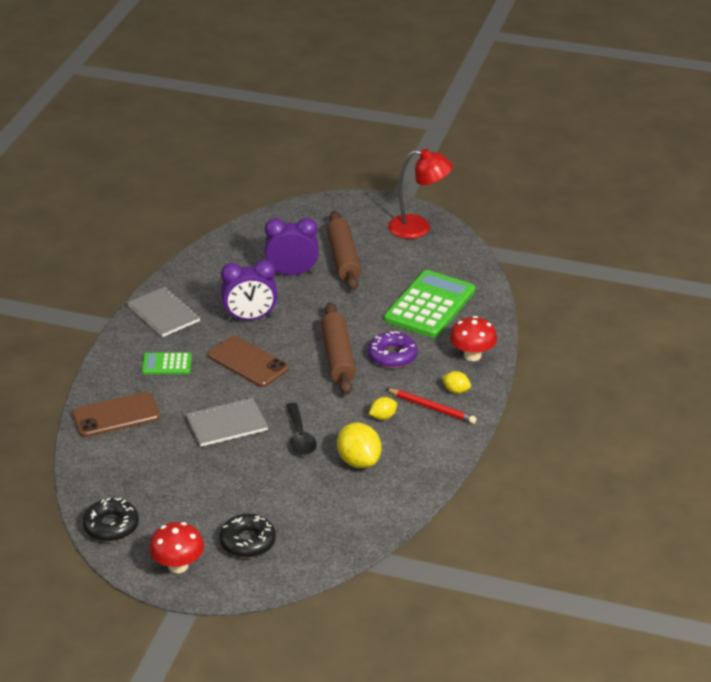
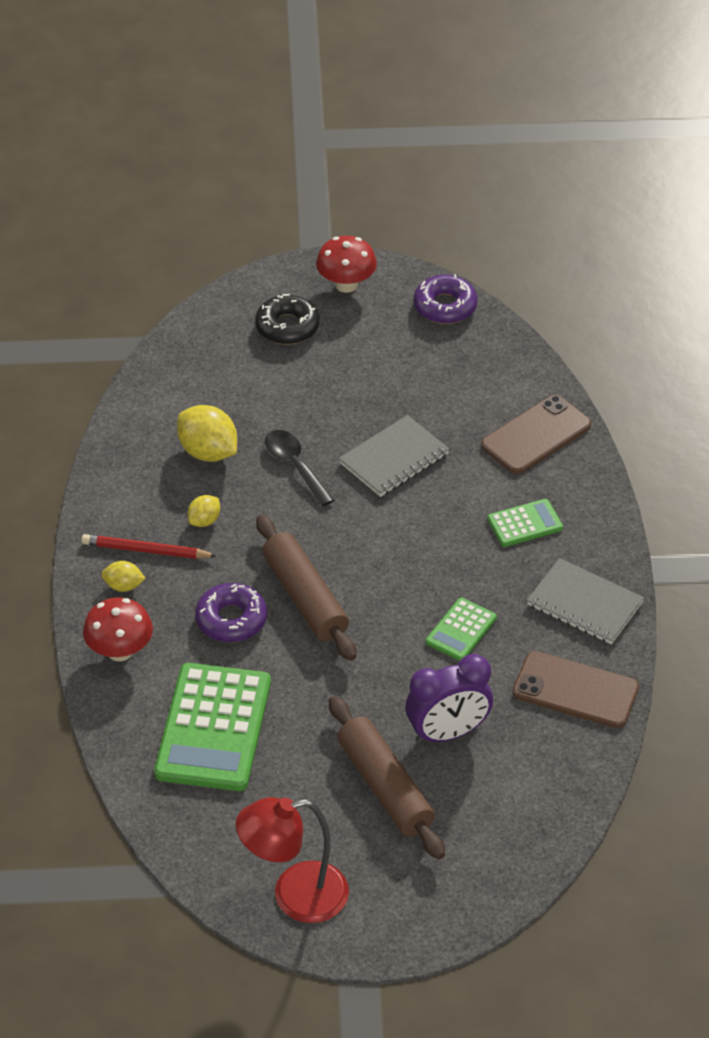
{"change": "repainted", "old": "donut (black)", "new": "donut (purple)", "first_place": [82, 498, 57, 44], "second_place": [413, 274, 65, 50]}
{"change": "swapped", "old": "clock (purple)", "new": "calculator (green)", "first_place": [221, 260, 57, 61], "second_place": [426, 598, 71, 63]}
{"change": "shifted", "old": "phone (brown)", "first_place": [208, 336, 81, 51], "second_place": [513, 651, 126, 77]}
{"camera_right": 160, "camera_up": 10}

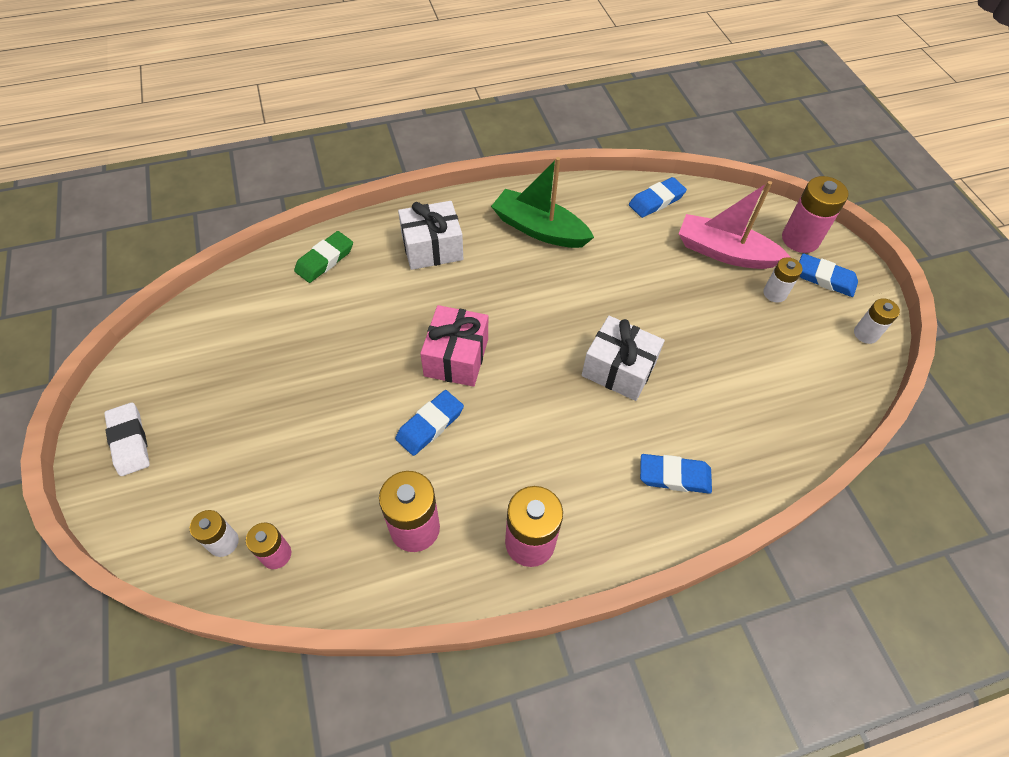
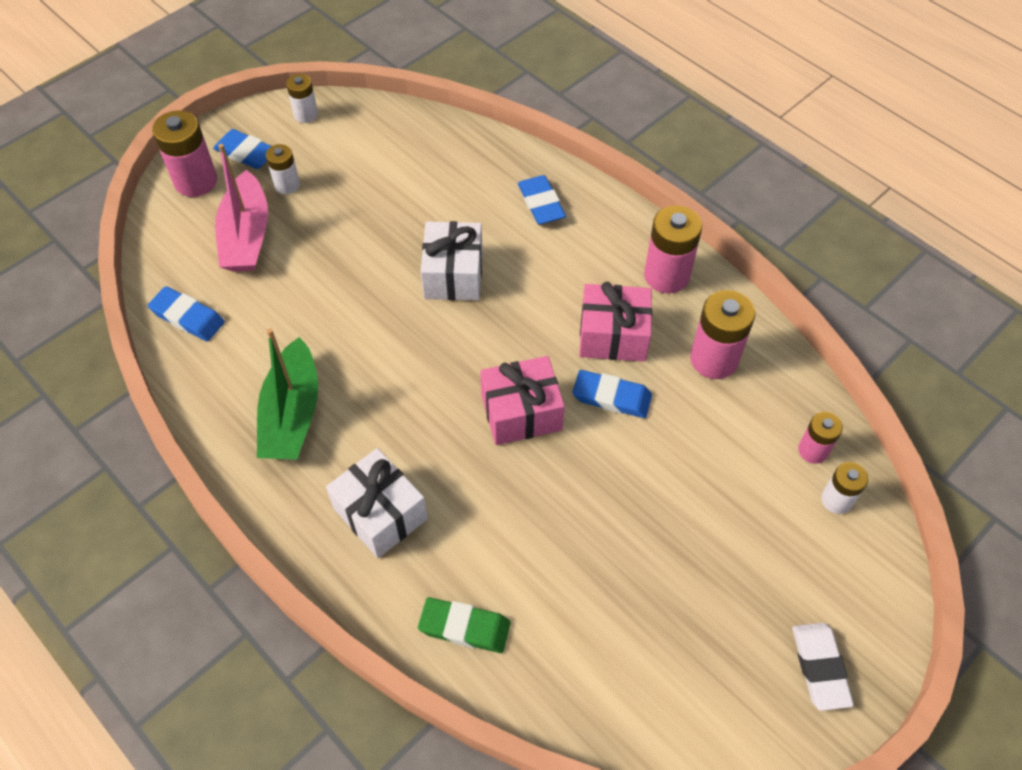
{"change": "rotated", "old": "eraser (blue)", "first_place": [799, 253, 59, 44], "second_place": [213, 129, 58, 40], "degrees": -60}
{"change": "new", "new": "gift (pink)", "second_place": [579, 282, 73, 80]}
{"change": "rotated", "old": "eraser (white)", "first_place": [104, 402, 46, 74], "second_place": [792, 623, 62, 88], "degrees": -45}
{"camera_right": -115, "camera_up": 0}

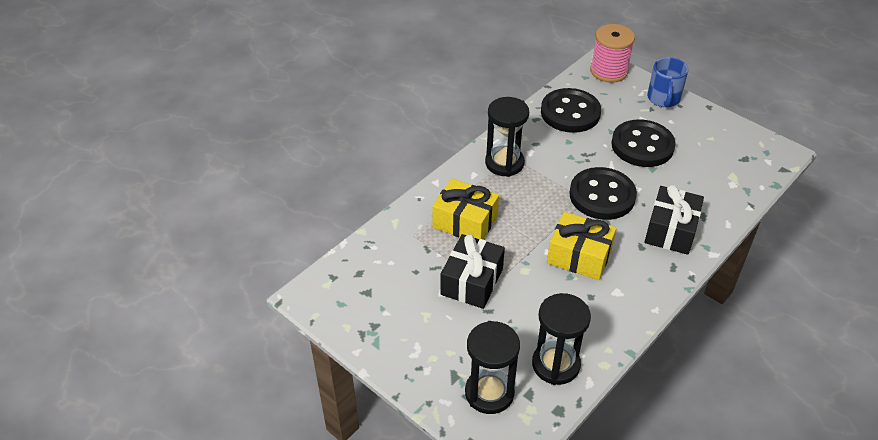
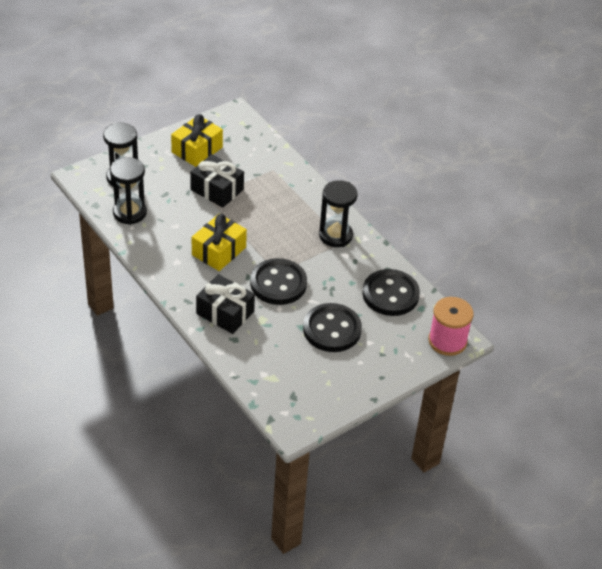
{"change": "shifted", "old": "gift (yellow)", "first_place": [432, 178, 67, 62], "second_place": [171, 114, 52, 53]}
{"change": "gone", "old": "mug (blue)", "first_place": [647, 57, 41, 50]}
{"camera_right": 100, "camera_up": 0}

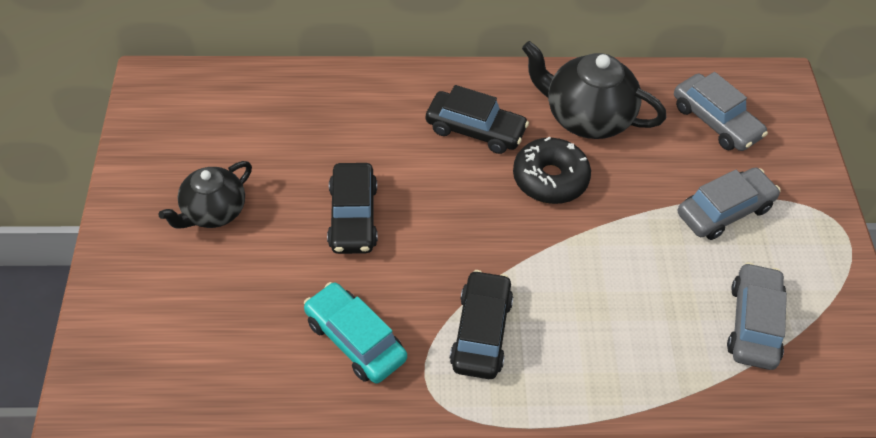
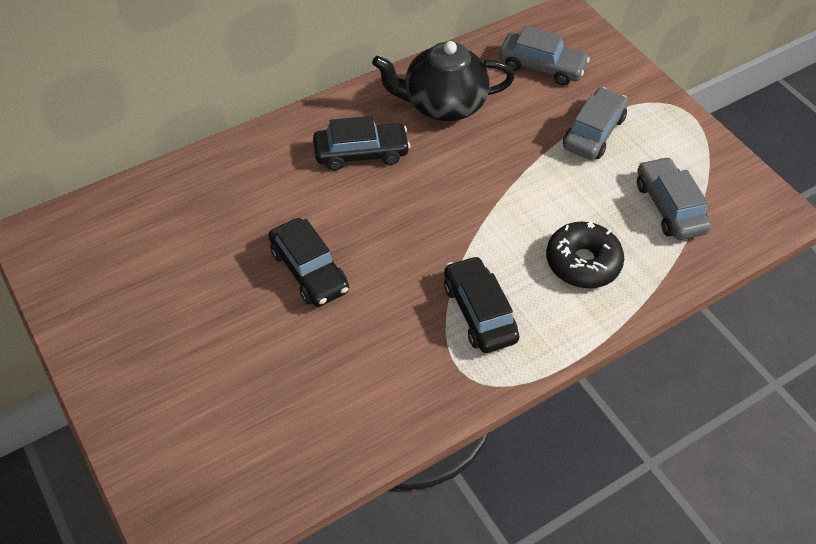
{"change": "shifted", "old": "donut (black)", "first_place": [513, 137, 78, 67], "second_place": [546, 222, 78, 66]}
{"change": "gone", "old": "teapot (black)", "first_place": [158, 161, 94, 67]}
{"change": "gone", "old": "car (turquoise)", "first_place": [304, 282, 103, 102]}
{"camera_right": -30, "camera_up": 0}

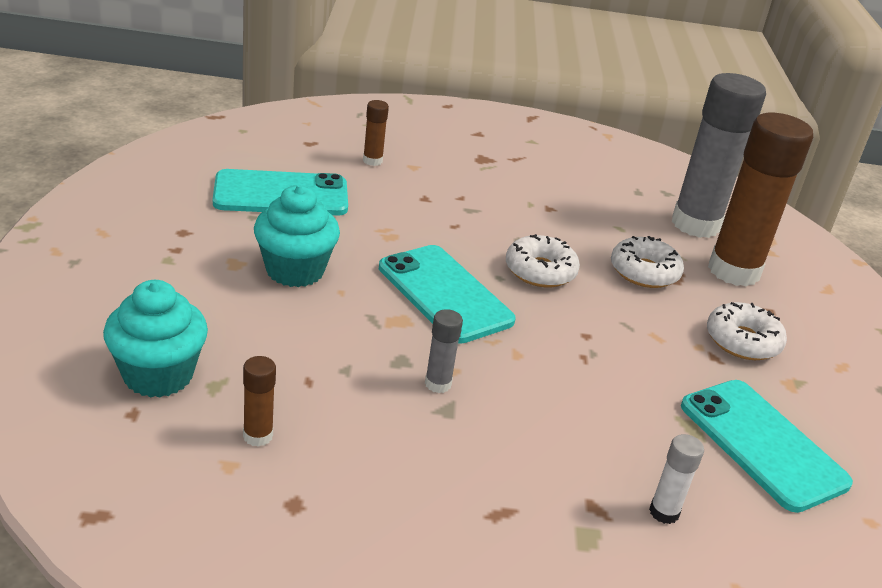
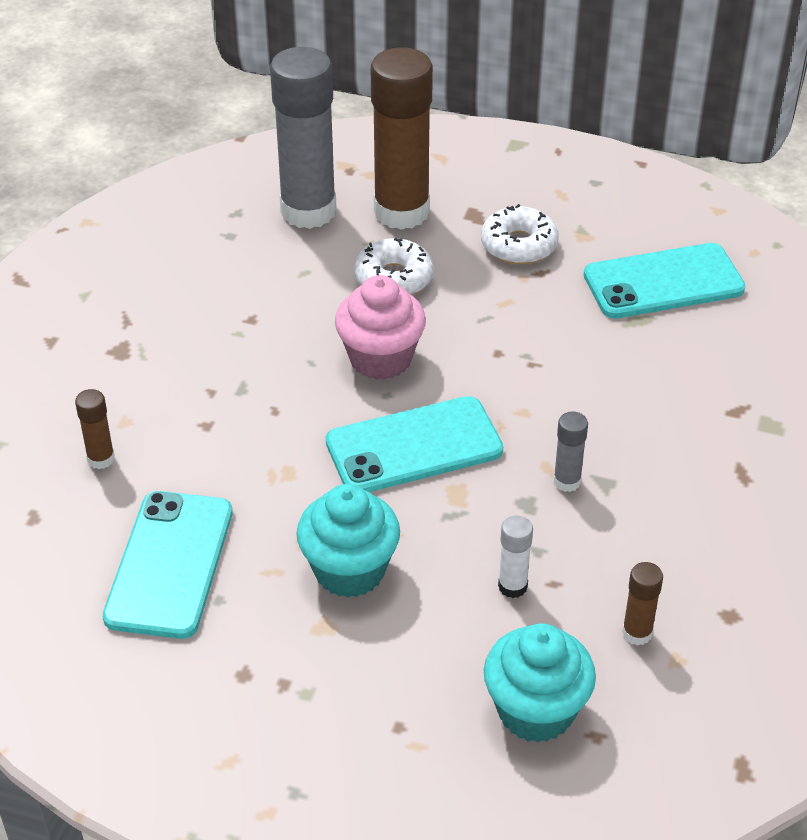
{"change": "swapped", "old": "donut (white)", "new": "cupcake (pink)", "first_place": [506, 234, 74, 53], "second_place": [335, 275, 91, 105]}
{"change": "shifted", "old": "glue stick (white)", "first_place": [649, 434, 55, 90], "second_place": [498, 515, 35, 83]}
{"camera_right": -70, "camera_up": 10}

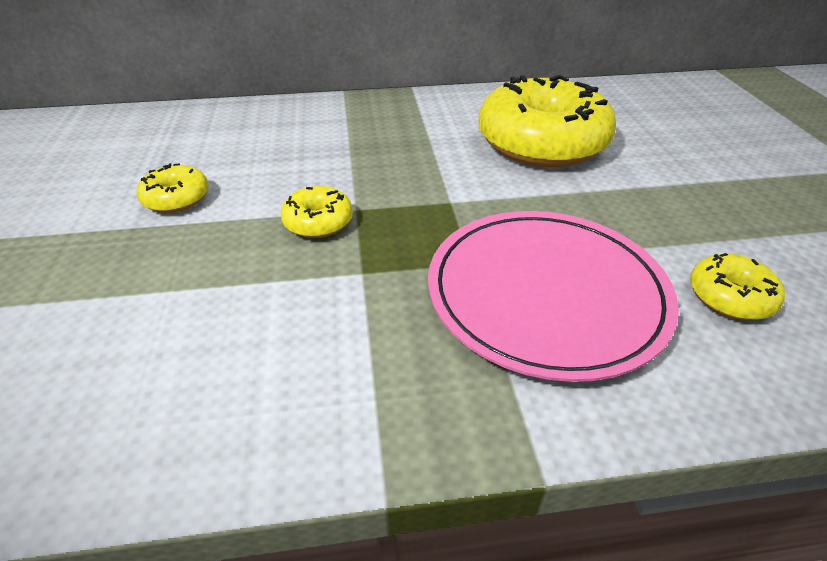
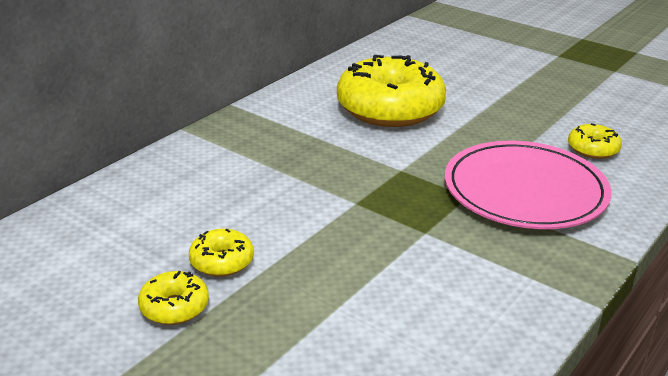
{"change": "shifted", "old": "donut (yellow)", "first_place": [280, 186, 73, 52], "second_place": [138, 271, 71, 54]}
{"camera_right": -45, "camera_up": -10}

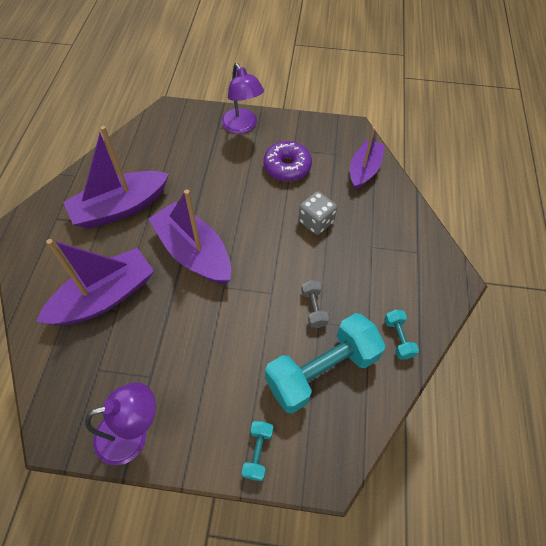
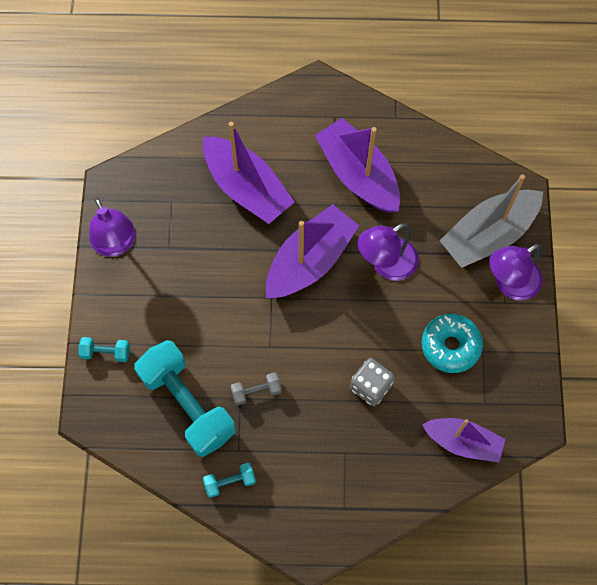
{"change": "new", "new": "lamp (purple)", "second_place": [358, 223, 60, 58]}
{"change": "repainted", "old": "donut (purple)", "new": "donut (turquoise)", "first_place": [263, 141, 49, 41], "second_place": [421, 314, 62, 59]}
{"change": "new", "new": "boat (grey)", "second_place": [440, 174, 103, 94]}
{"camera_right": 85, "camera_up": 10}

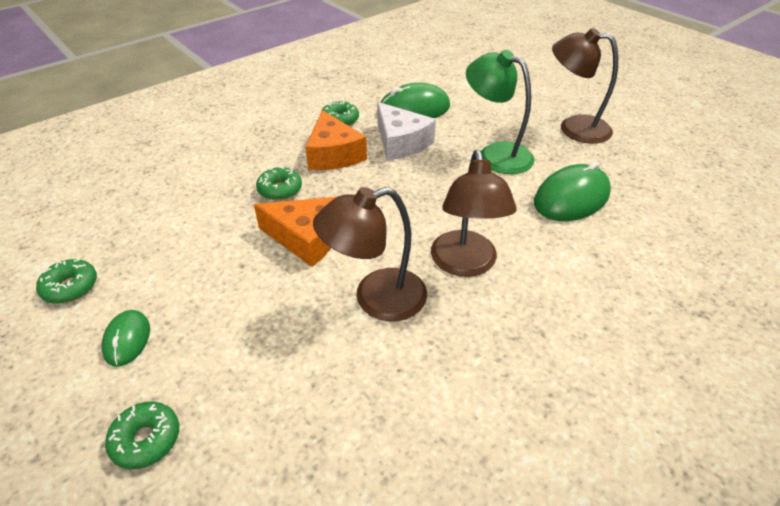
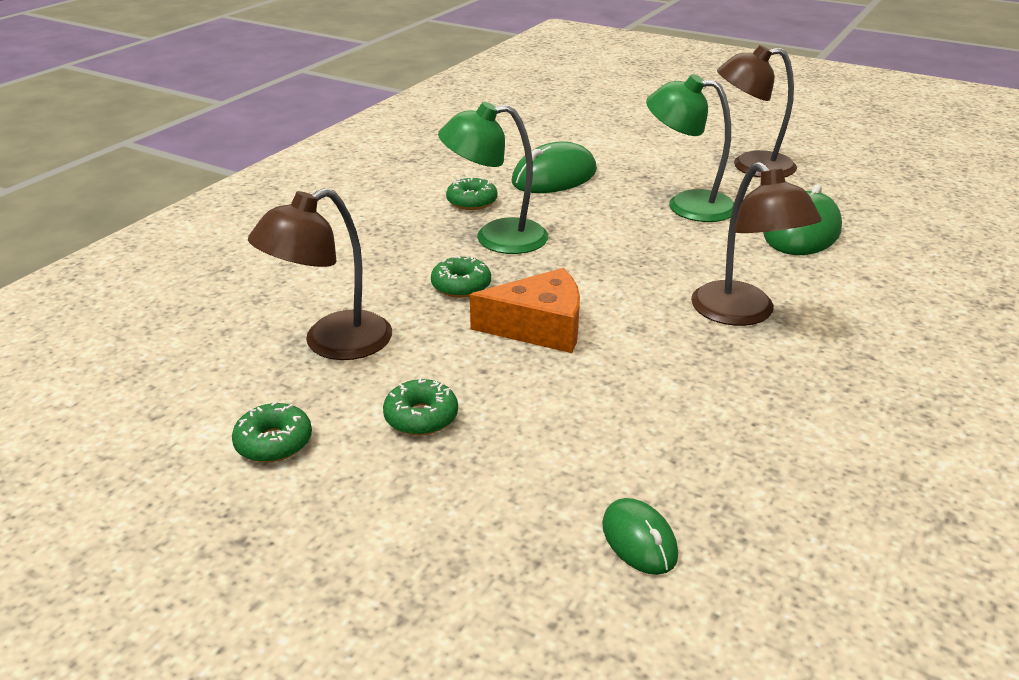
{"change": "shifted", "old": "lamp (brown)", "first_place": [313, 187, 114, 134], "second_place": [248, 188, 144, 172]}
{"change": "shifted", "old": "donut (green)", "first_place": [105, 401, 74, 68], "second_place": [383, 378, 75, 57]}
{"change": "swapped", "old": "cheese (orange)", "new": "lamp (green)", "first_place": [305, 110, 62, 60], "second_place": [438, 102, 110, 152]}
{"change": "shifted", "old": "mouse (green)", "first_place": [102, 310, 48, 57], "second_place": [602, 498, 76, 77]}
{"change": "gone", "old": "cheese (white)", "first_place": [377, 102, 59, 58]}
{"camera_right": -20, "camera_up": -10}

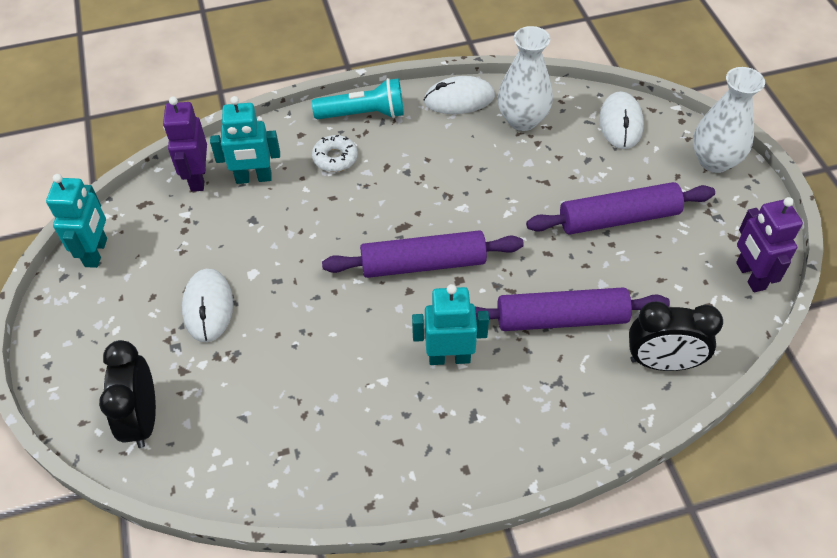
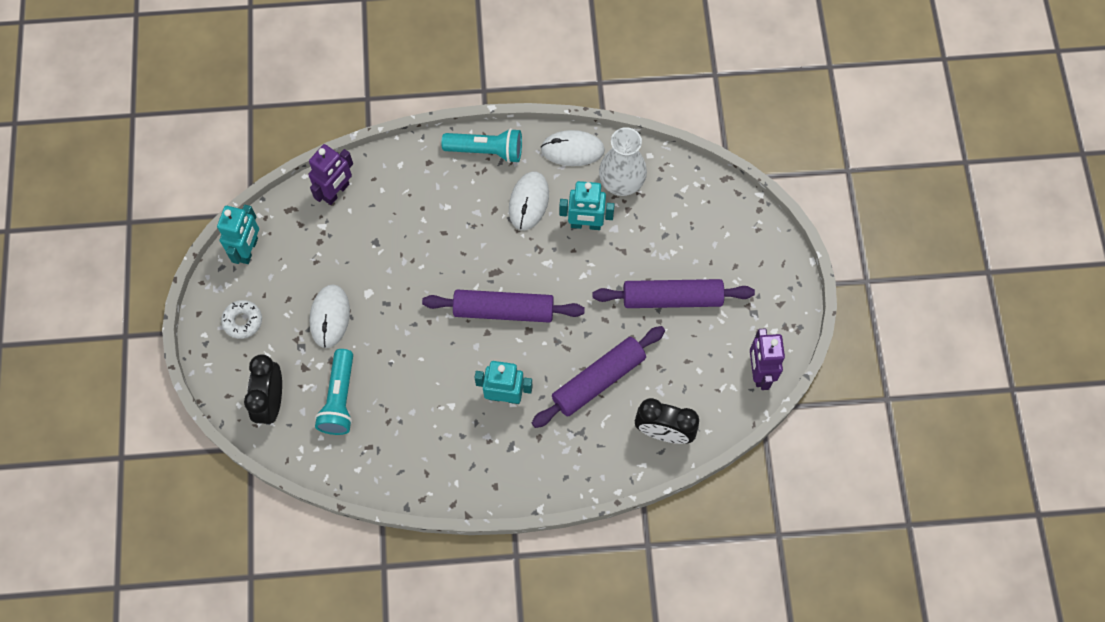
{"change": "shifted", "old": "donut (white)", "first_place": [312, 135, 46, 37], "second_place": [221, 300, 41, 39]}
{"change": "rotated", "old": "robot (purple)", "first_place": [163, 96, 44, 96], "second_place": [308, 144, 45, 61], "degrees": -150}
{"change": "new", "new": "flashlight (turquoise)", "second_place": [315, 349, 38, 86]}
{"change": "shifted", "old": "mouse (white)", "first_place": [599, 91, 45, 58], "second_place": [509, 171, 40, 59]}
{"change": "rotated", "old": "rolling pin (purple)", "first_place": [475, 287, 195, 44], "second_place": [532, 326, 133, 102], "degrees": -45}
{"change": "shifted", "old": "robot (turquoise)", "first_place": [210, 96, 70, 88], "second_place": [559, 181, 56, 49]}
{"change": "gone", "old": "vase (white)", "first_place": [693, 67, 72, 106]}
{"camera_right": 10, "camera_up": 15}

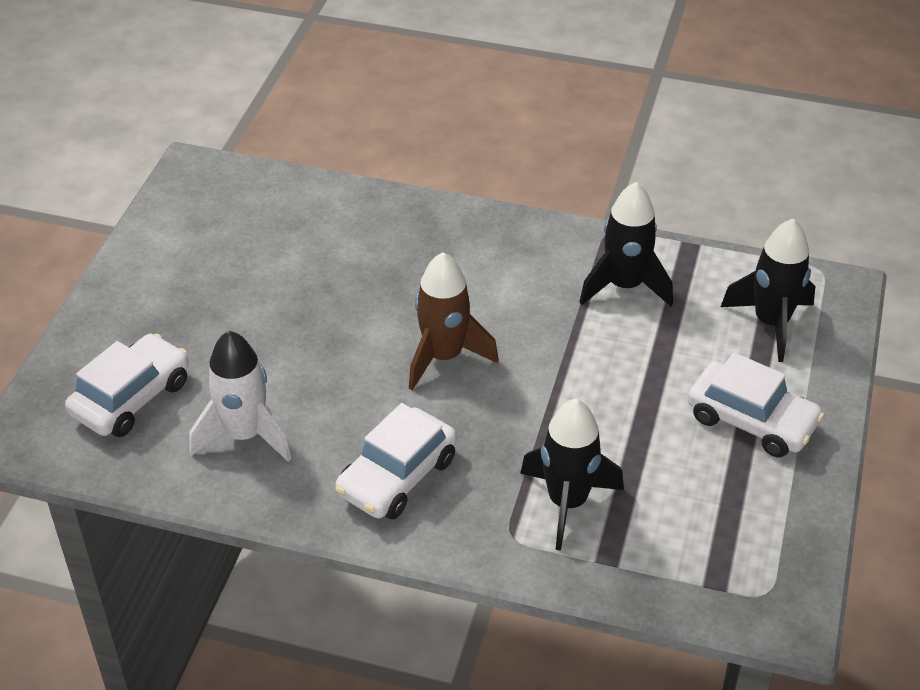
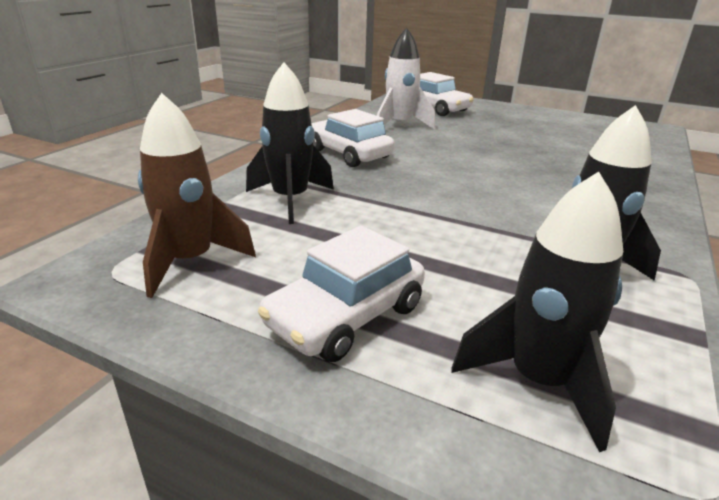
{"change": "shifted", "old": "rocket (brown)", "first_place": [409, 252, 90, 139], "second_place": [138, 93, 118, 205]}
{"camera_right": 100, "camera_up": -15}

